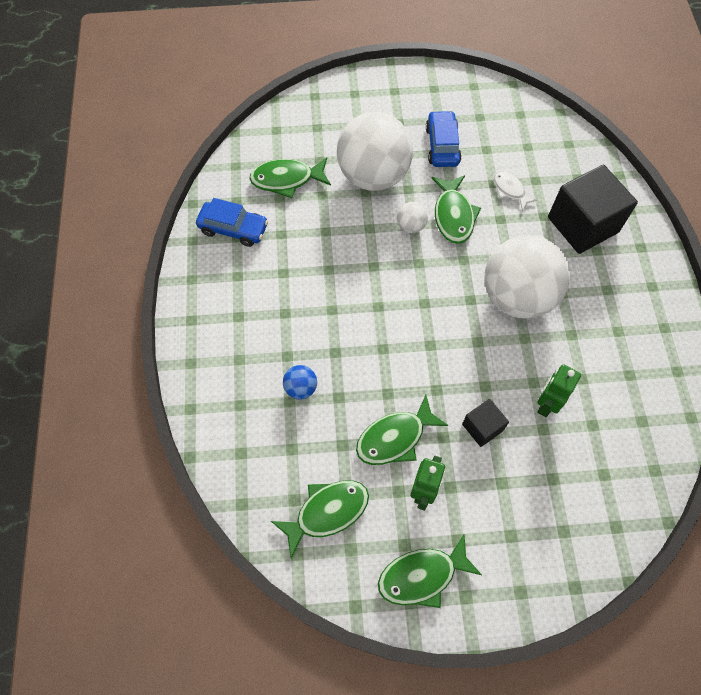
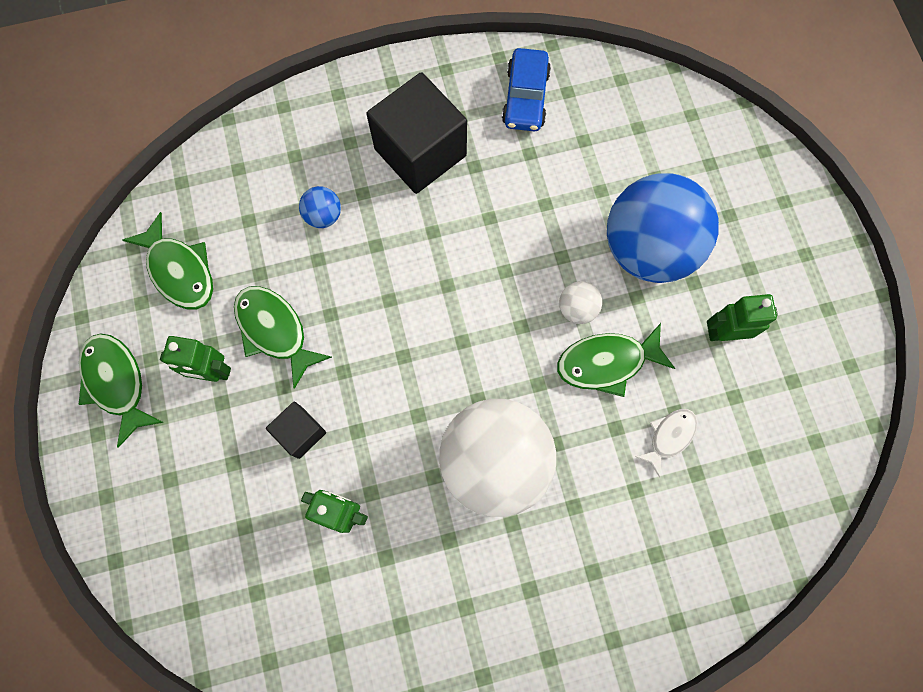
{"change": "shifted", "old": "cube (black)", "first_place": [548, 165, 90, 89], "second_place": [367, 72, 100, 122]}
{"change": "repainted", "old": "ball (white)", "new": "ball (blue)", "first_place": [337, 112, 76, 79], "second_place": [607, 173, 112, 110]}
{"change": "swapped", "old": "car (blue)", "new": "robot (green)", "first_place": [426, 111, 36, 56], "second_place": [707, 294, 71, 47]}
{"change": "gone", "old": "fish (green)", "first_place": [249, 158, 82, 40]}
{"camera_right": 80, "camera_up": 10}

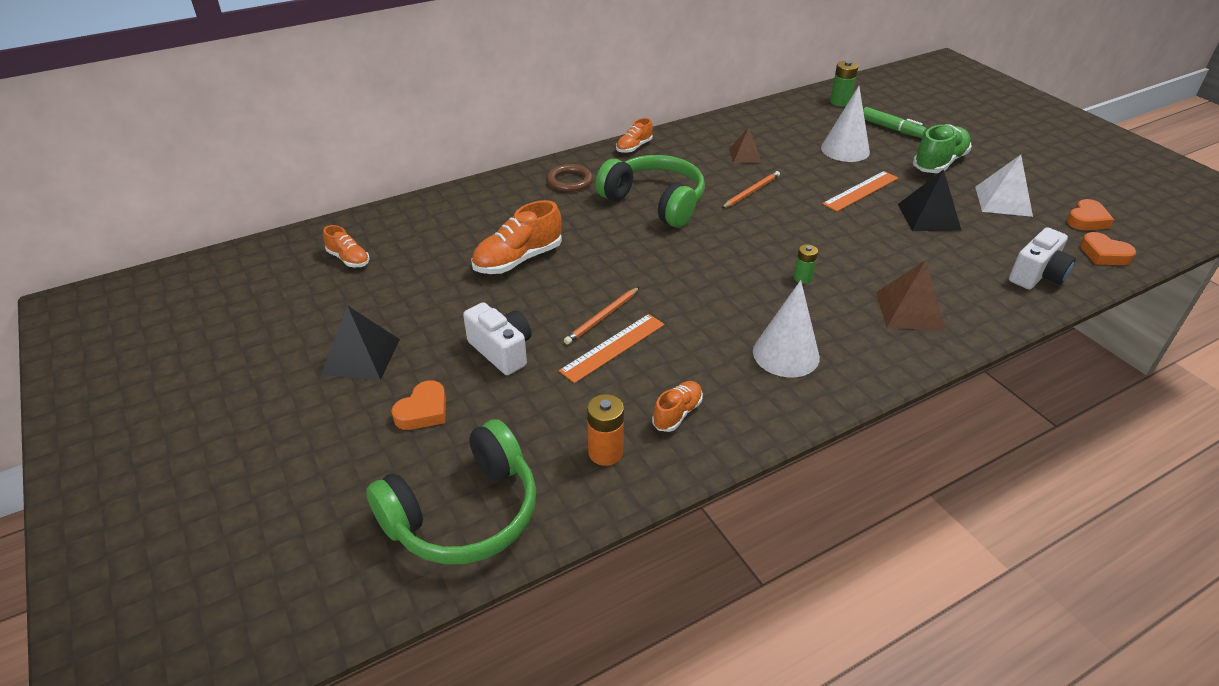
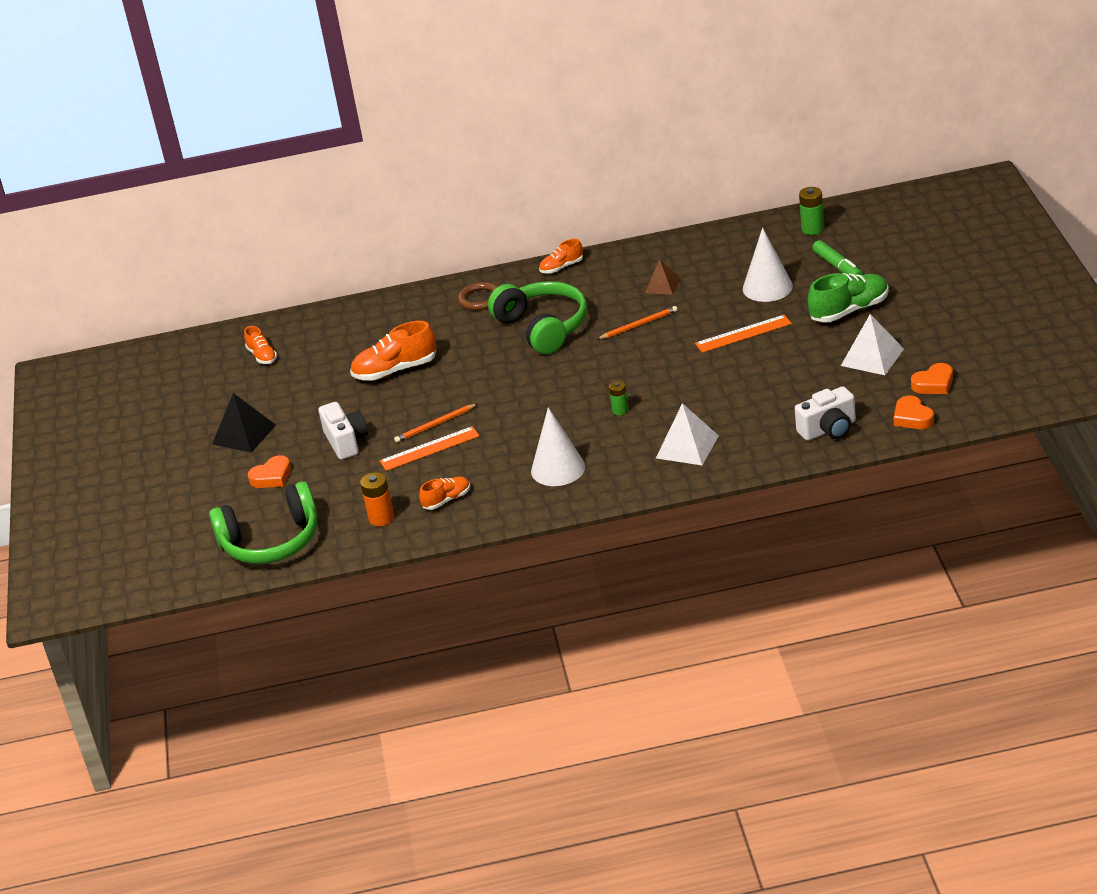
{"change": "repainted", "old": "pyramid (brown)", "new": "pyramid (white)", "first_place": [876, 260, 69, 70], "second_place": [656, 403, 63, 62]}
{"change": "gone", "old": "pyramid (black)", "first_place": [898, 169, 63, 62]}
{"camera_right": 25, "camera_up": -5}

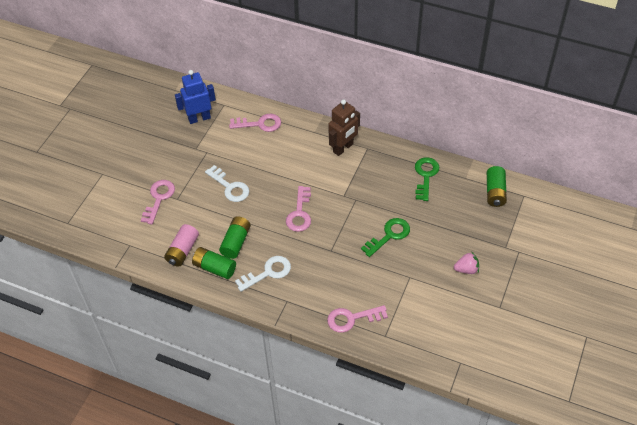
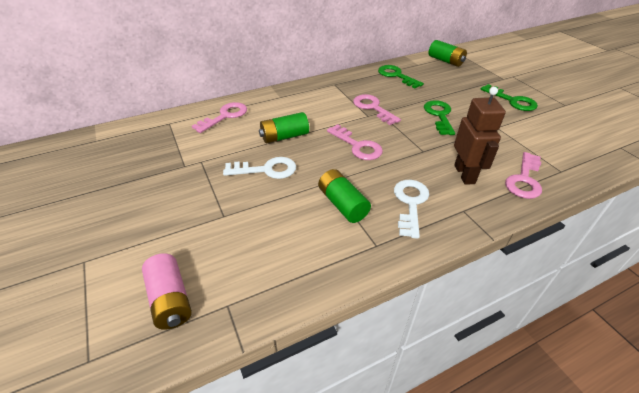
{"change": "shifted", "old": "battery (pink)", "first_place": [164, 224, 35, 43], "second_place": [142, 253, 50, 77]}
{"change": "shifted", "old": "battery (green)", "first_place": [192, 247, 44, 32], "second_place": [259, 112, 50, 31]}
{"change": "shifted", "old": "key (pink)", "first_place": [141, 180, 34, 45], "second_place": [353, 94, 48, 31]}
{"change": "shifted", "old": "robot (brown)", "first_place": [328, 100, 32, 56], "second_place": [454, 87, 52, 98]}
{"change": "swapped", "old": "strawberry (pink)", "new": "key (green)", "first_place": [454, 251, 25, 23], "second_place": [480, 84, 58, 27]}
{"change": "gone", "old": "robot (blue)", "first_place": [175, 70, 41, 54]}
{"camera_right": -50, "camera_up": -10}

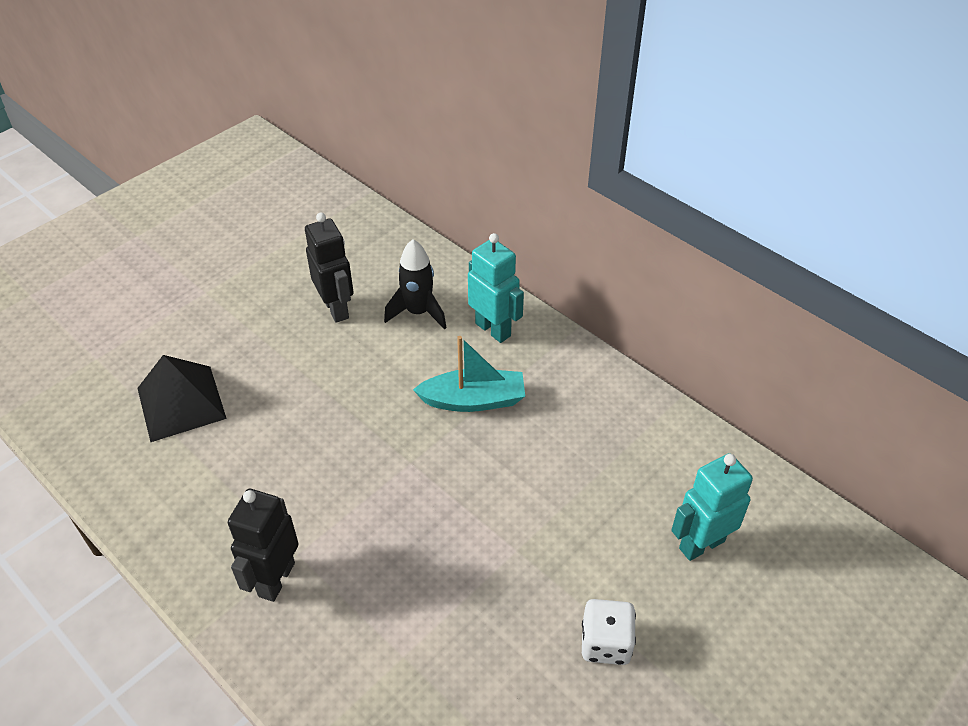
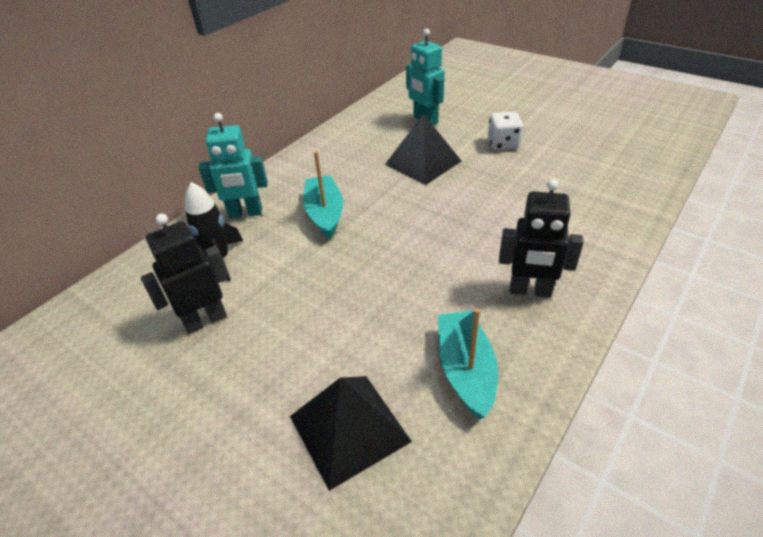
{"change": "rotated", "old": "robot (turquoise)", "first_place": [468, 233, 56, 110], "second_place": [198, 113, 70, 105], "degrees": -135}
{"change": "new", "new": "pyramid (black)", "second_place": [385, 114, 76, 71]}
{"change": "new", "new": "boat (turquoise)", "second_place": [438, 308, 60, 111]}
{"camera_right": -95, "camera_up": -5}

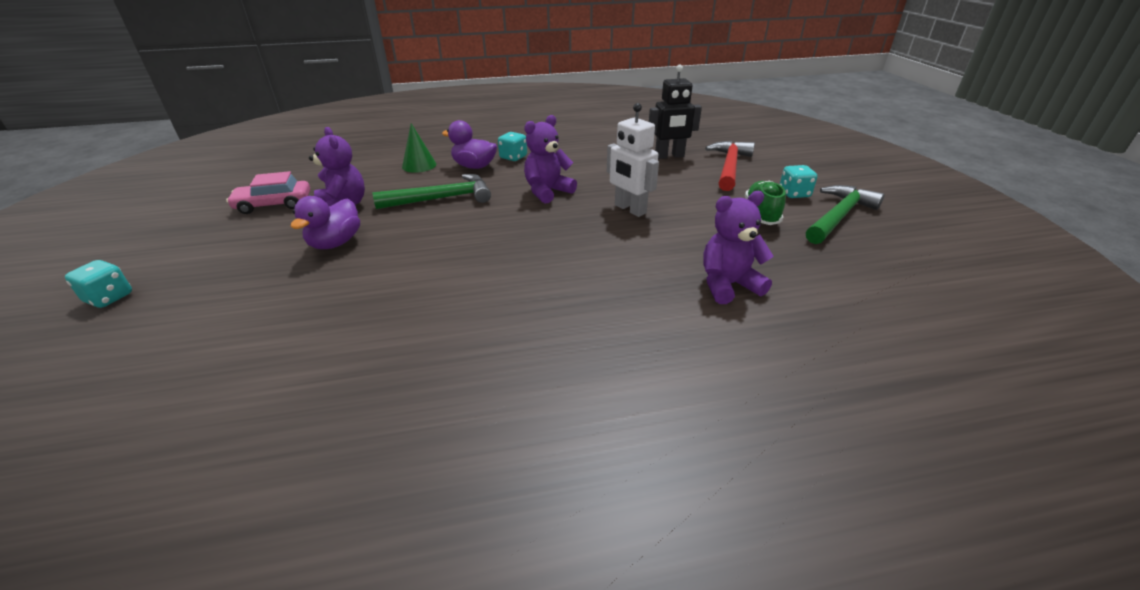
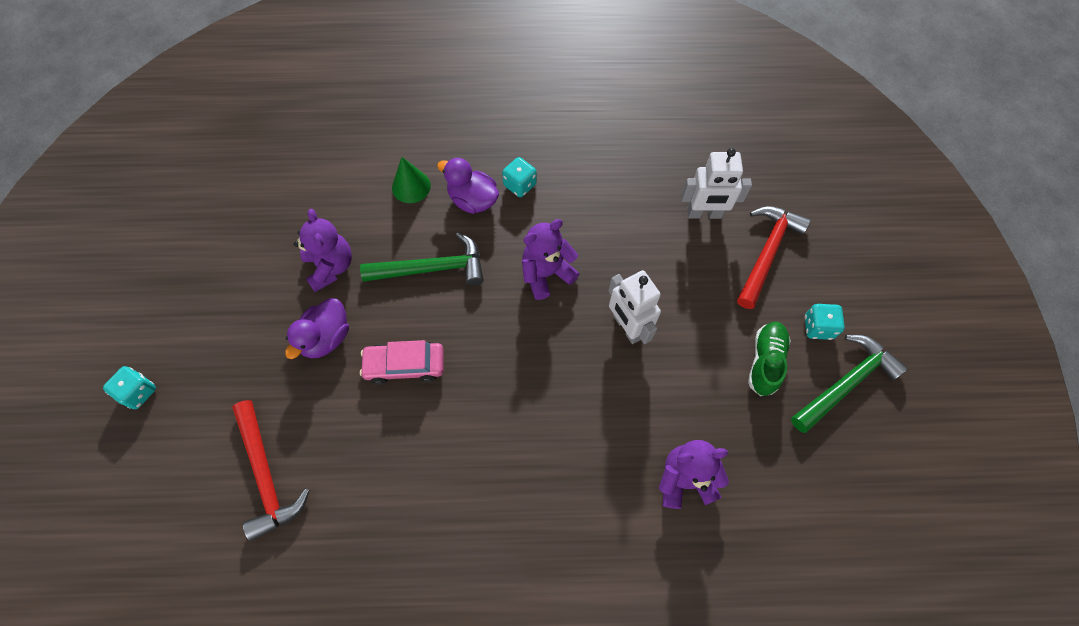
{"change": "new", "new": "hammer (red)", "second_place": [232, 400, 78, 141]}
{"change": "shifted", "old": "car (pink)", "first_place": [226, 171, 84, 43], "second_place": [360, 340, 84, 45]}
{"change": "repainted", "old": "robot (black)", "new": "robot (white)", "first_place": [649, 65, 53, 94], "second_place": [681, 148, 71, 71]}
{"camera_right": 10, "camera_up": 30}

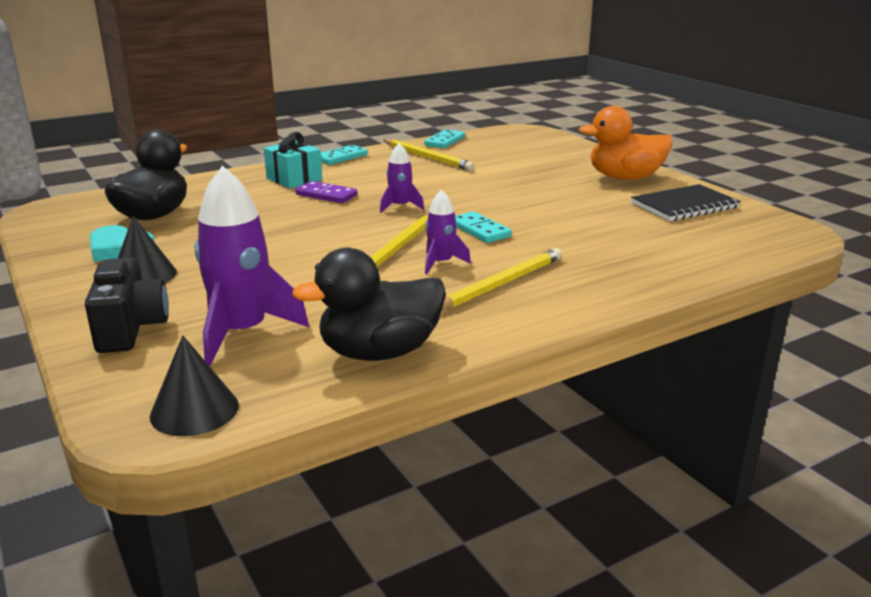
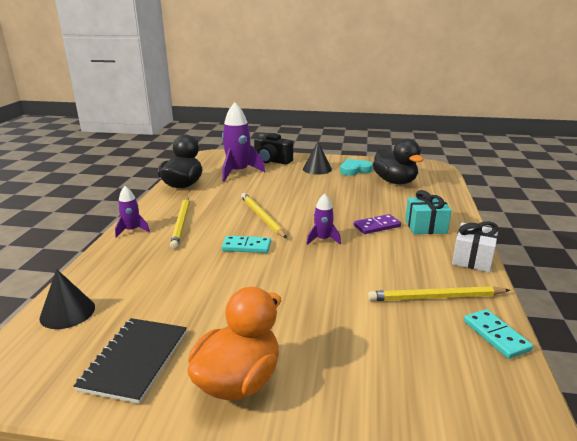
{"change": "shifted", "old": "cone (black)", "first_place": [150, 335, 89, 101], "second_place": [40, 269, 55, 60]}
{"change": "shifted", "old": "rocket (purple)", "first_place": [425, 189, 46, 85], "second_place": [115, 186, 35, 52]}
{"change": "swapped", "old": "domino (turquoise)", "new": "gift (white)", "first_place": [321, 145, 47, 20], "second_place": [452, 221, 46, 51]}
{"camera_right": 130, "camera_up": 0}

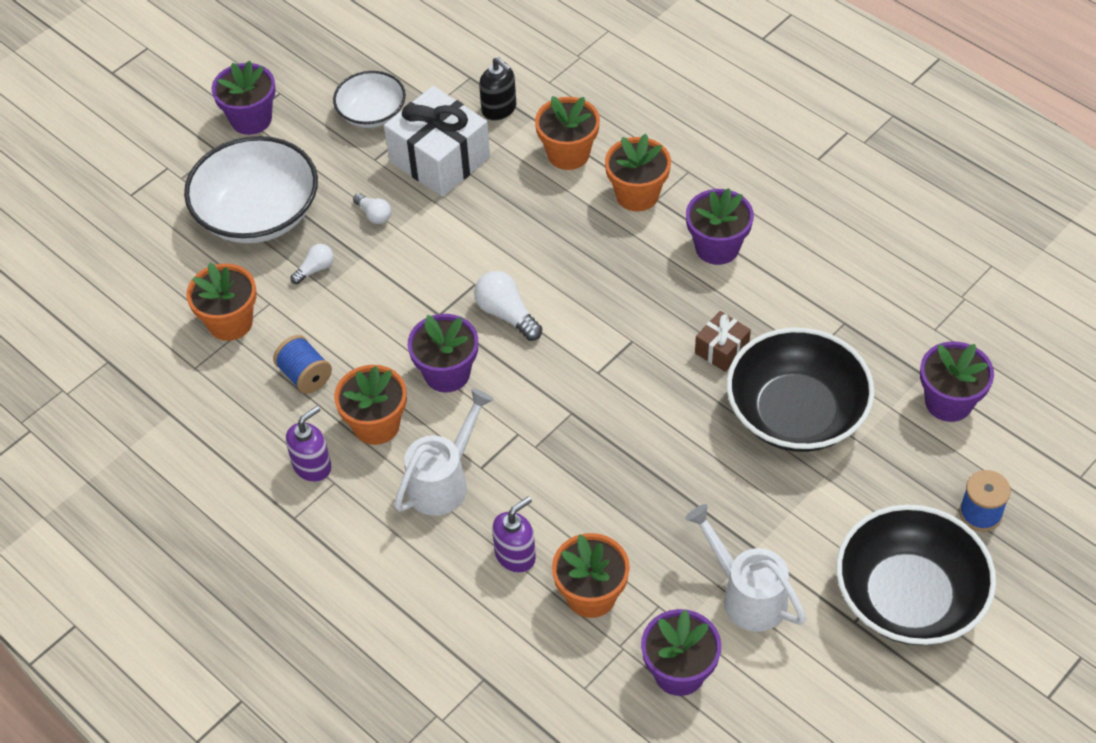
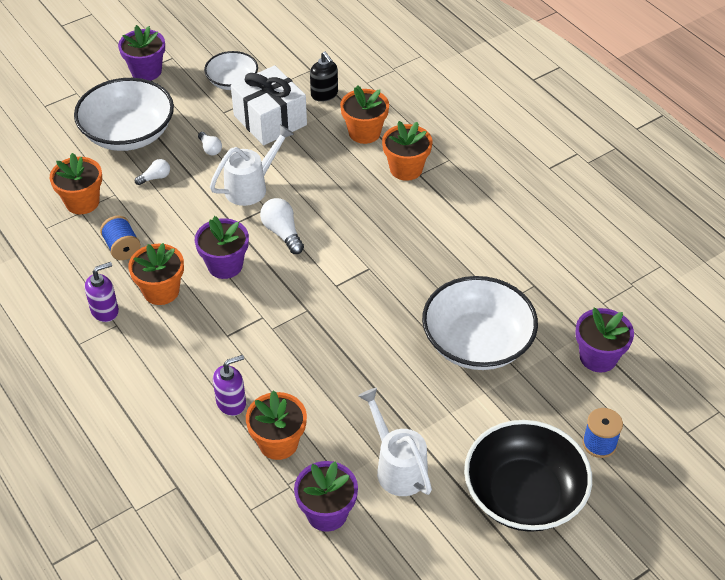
{"change": "shifted", "old": "watering can (white)", "first_place": [394, 388, 100, 128], "second_place": [210, 124, 84, 82]}
{"change": "repainted", "old": "bowl (black)", "new": "bowl (white)", "first_place": [727, 327, 148, 125], "second_place": [422, 276, 116, 94]}
{"change": "gone", "old": "flower pot (purple)", "first_place": [686, 188, 68, 77]}
{"change": "gone", "old": "gift (brown)", "first_place": [695, 311, 56, 61]}
{"camera_right": 10, "camera_up": -5}

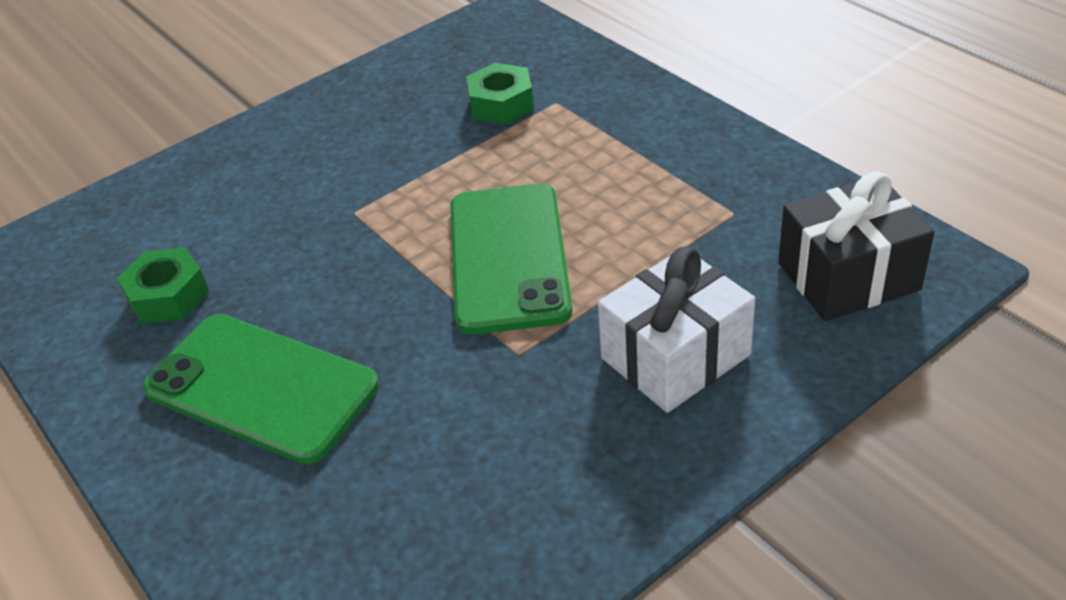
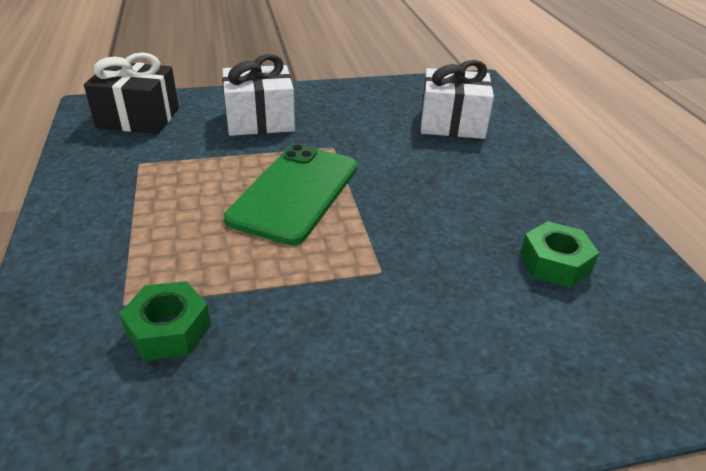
{"change": "new", "new": "gift (white)", "second_place": [420, 60, 74, 79]}
{"change": "gone", "old": "phone (green)", "first_place": [143, 314, 236, 151]}
{"camera_right": -160, "camera_up": -5}

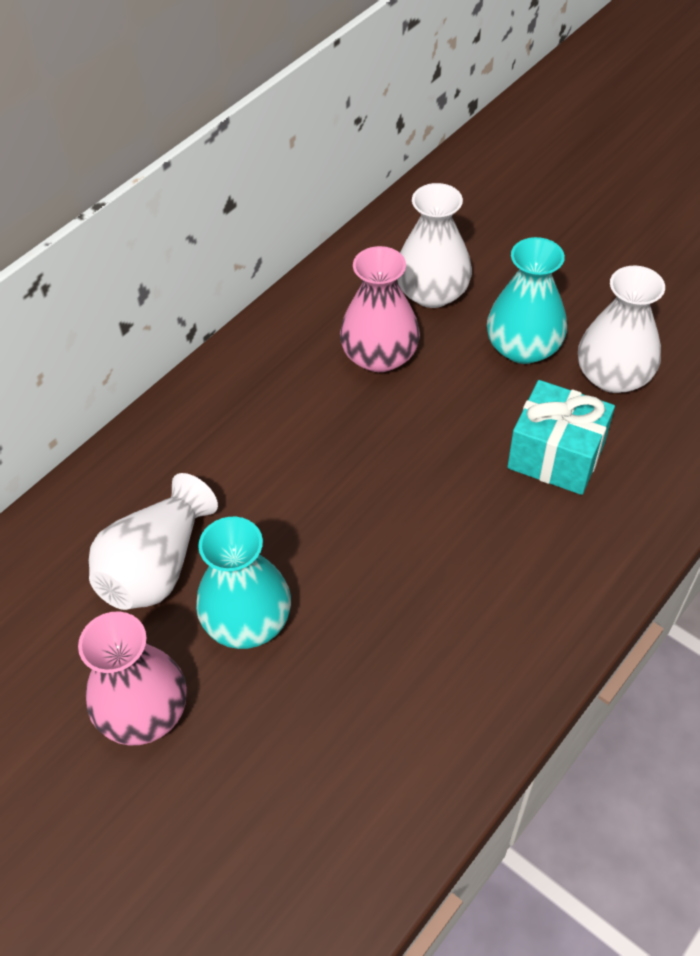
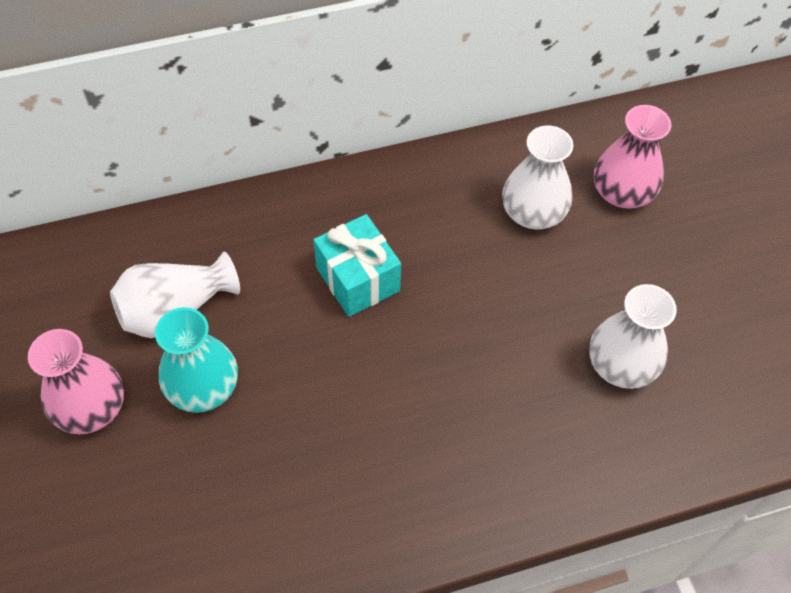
{"change": "shifted", "old": "gift (turquoise)", "first_place": [507, 380, 108, 115], "second_place": [313, 214, 88, 103]}
{"change": "shifted", "old": "vase (pink)", "first_place": [340, 246, 80, 126], "second_place": [594, 105, 77, 104]}
{"change": "gone", "old": "vase (turquoise)", "first_place": [487, 237, 80, 127]}
{"camera_right": 30, "camera_up": 5}

